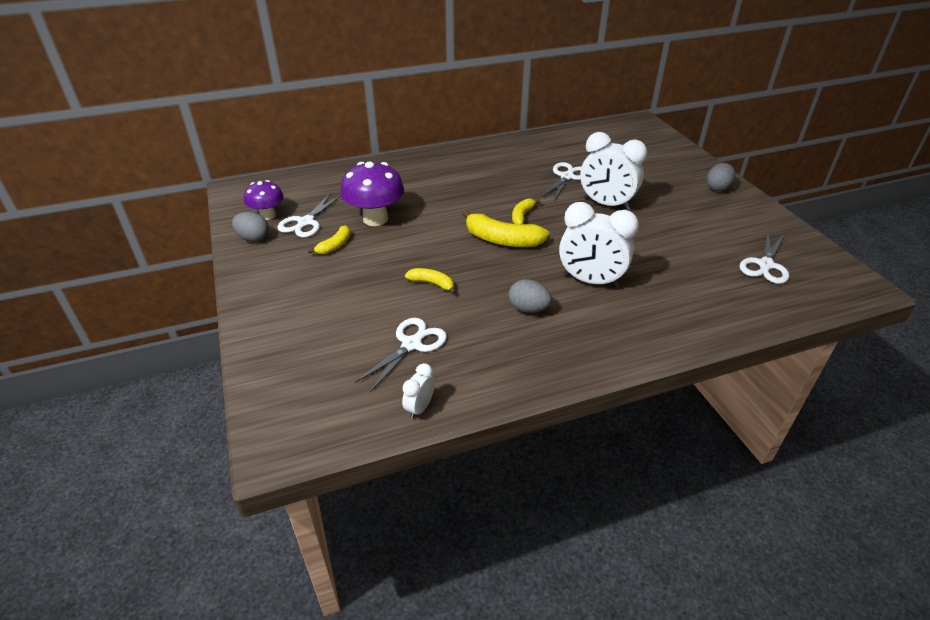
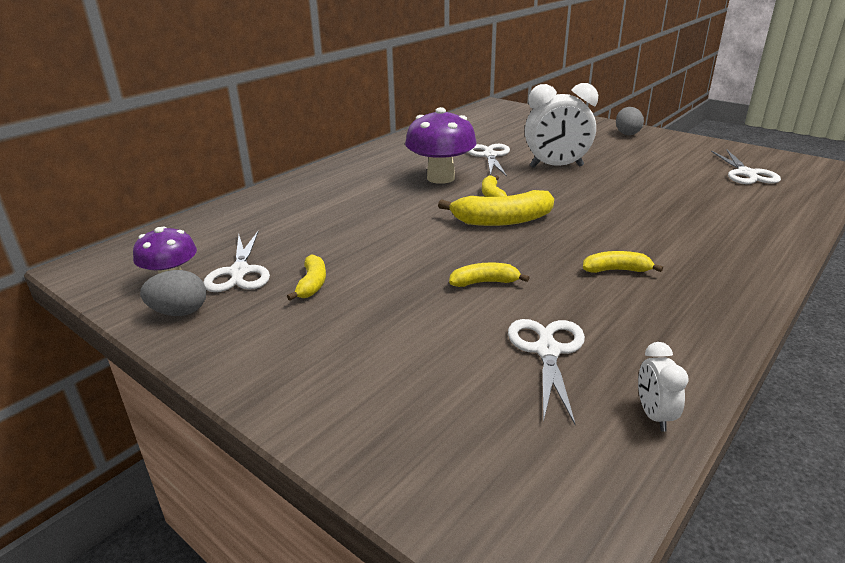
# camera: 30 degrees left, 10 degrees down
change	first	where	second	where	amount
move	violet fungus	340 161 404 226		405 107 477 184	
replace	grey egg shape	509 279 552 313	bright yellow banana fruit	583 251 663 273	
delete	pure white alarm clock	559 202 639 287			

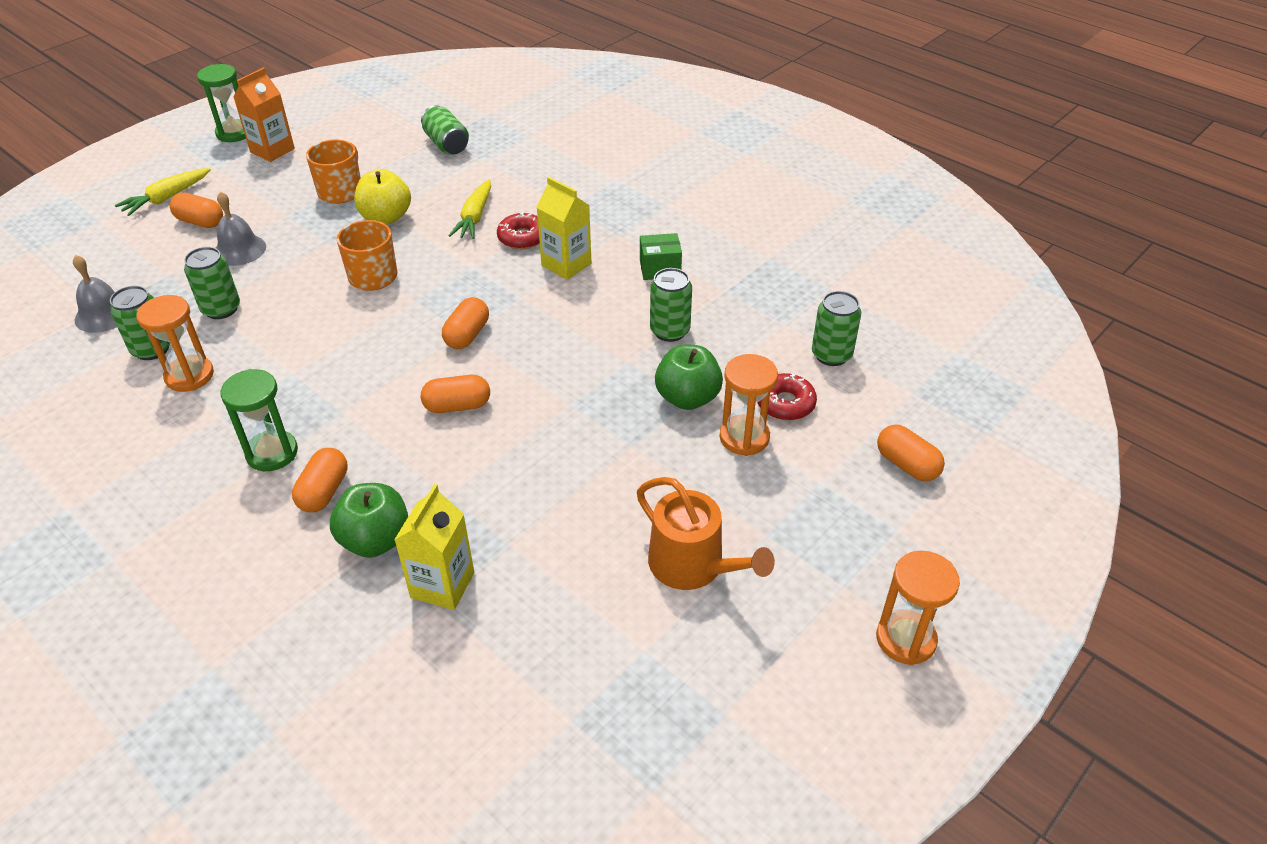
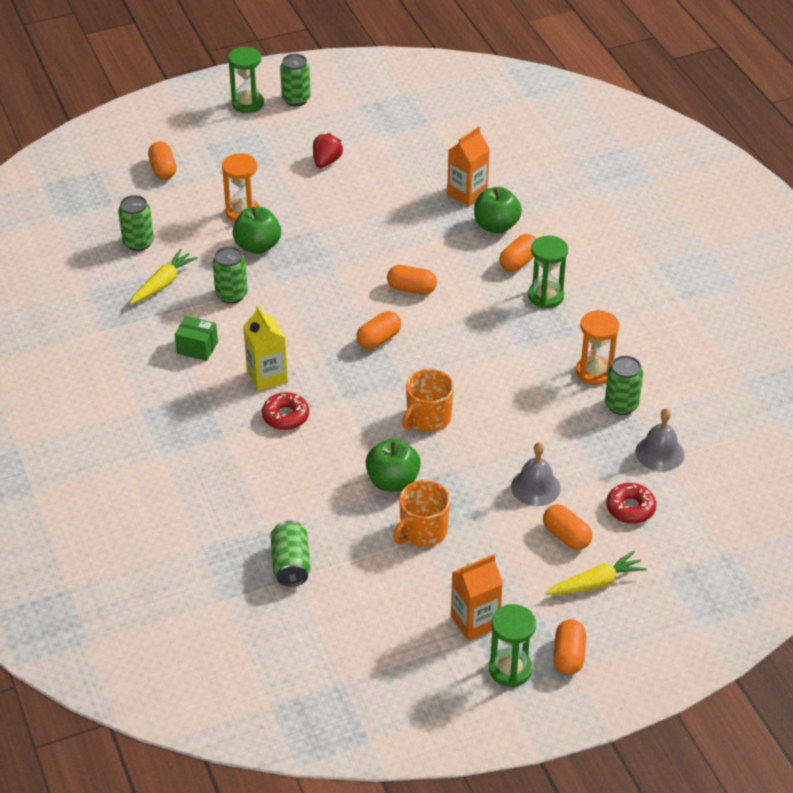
# camera: 155 degrees left, 0 degrees up
change	first	where	second	where	amount
move	bright yellow toy carrot	449 179 491 239		130 249 198 304	
recolor	orange-coloured sand timer	876 551 960 665	emerald sand timer	228 47 264 113	
move	emerald can	184 247 240 319		280 54 311 107	
replace	orange-coloured watering can	637 477 775 590	crimson berry	313 133 343 168	
recolor	bright yellow toy apple	354 169 411 225	emerald toy apple	366 438 421 492	
recolor	bright yellow juice carton	394 484 474 610	orange-coloured juice carton	447 126 490 207	
insert			orange-coloured capsule	553 619 586 675	
move	crimson glazed donut	757 373 817 420		606 483 656 524	

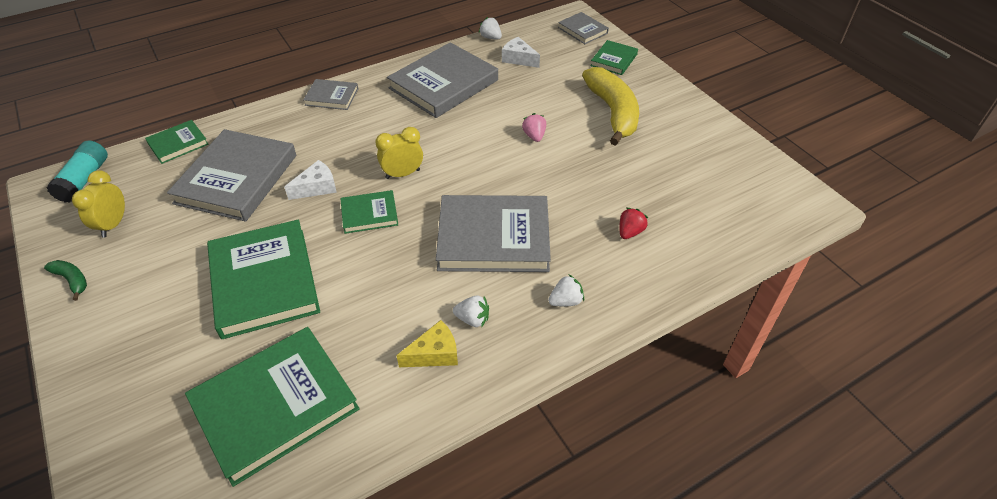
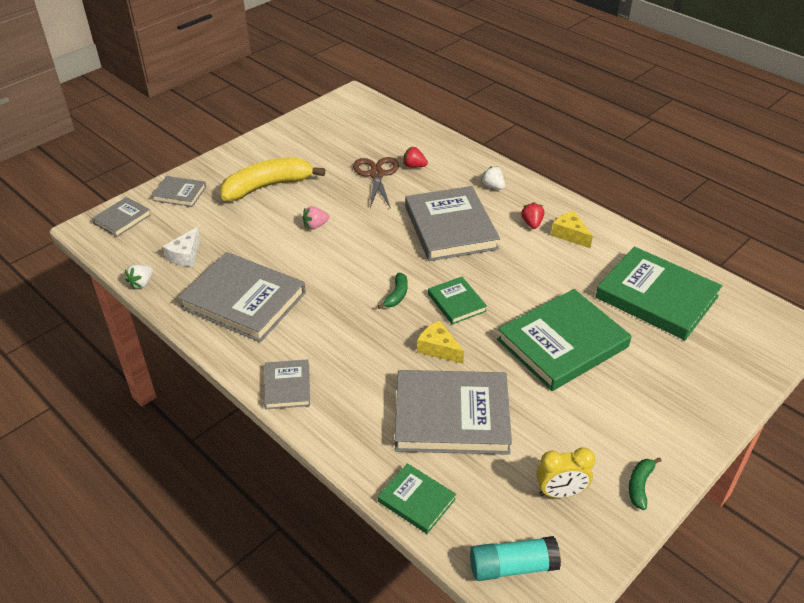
# camera: 105 degrees left, 5 degrees down
change	first	where	second	where	amount
recolor	emerald hardcover	590 40 638 75	grey hardcover	151 176 206 207	
insert			russet pair of scissors	353 157 399 209	
replace	bright yellow alarm clock	375 127 423 179	emerald banana fruit	378 273 408 309	
recolor	pure white cheese wedge	284 160 337 200	bright yellow cheese wedge	417 320 464 364	
recolor	pure white berry	453 295 489 328	crimson berry	521 202 544 229	

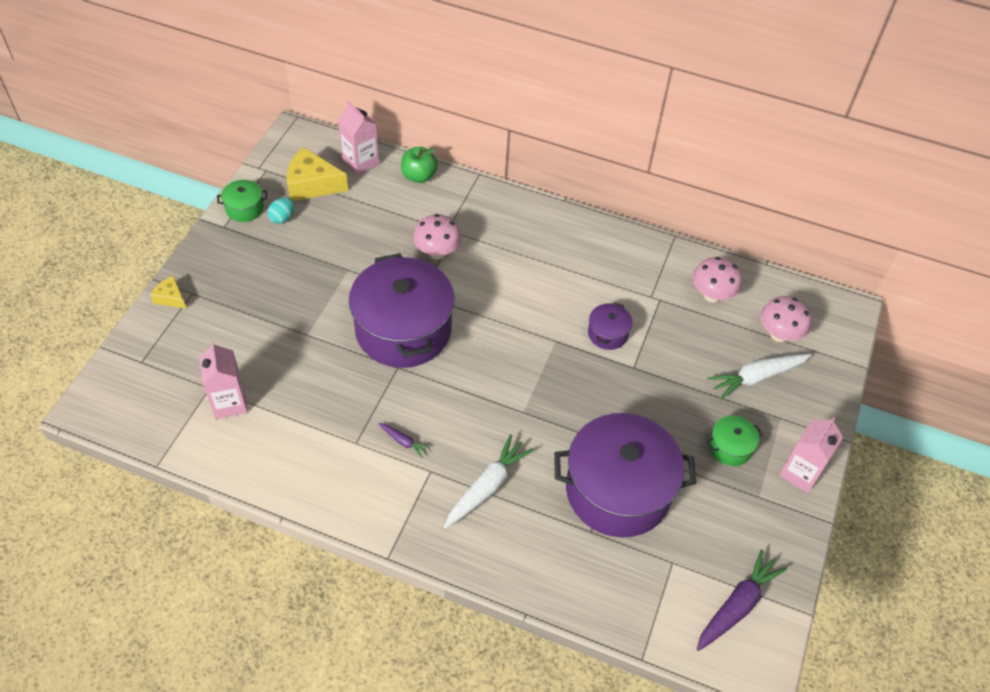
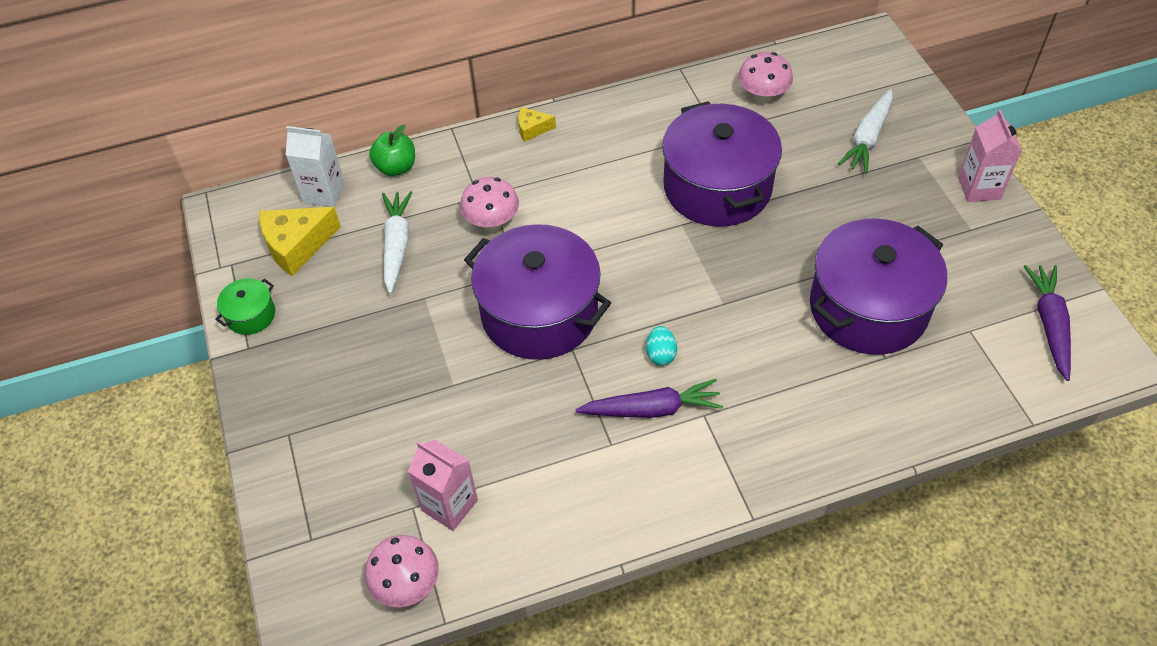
# camera: 35 degrees left, 0 degrees up
change	first	where	second	where	amount
recolor	rosy juice carton	338 101 379 176	pure white juice carton	286 126 345 207	
move	rosy fungus	760 296 812 342		365 535 439 607	
move	pure white toy carrot	444 434 533 529		382 191 413 294	
move	bright yellow cheese wedge	150 276 186 309		518 107 556 142	
resize	violet toy carrot	378 423 430 458		576 379 723 418	x2.03
move	aqua egg shape	267 197 294 224		646 326 677 365	
resize	violet cooking pot	588 302 633 350		662 101 782 227	x2.34
delete	emerald cooking pot	707 416 763 466			

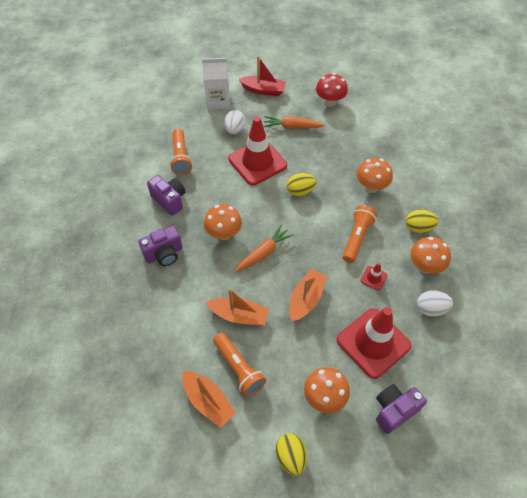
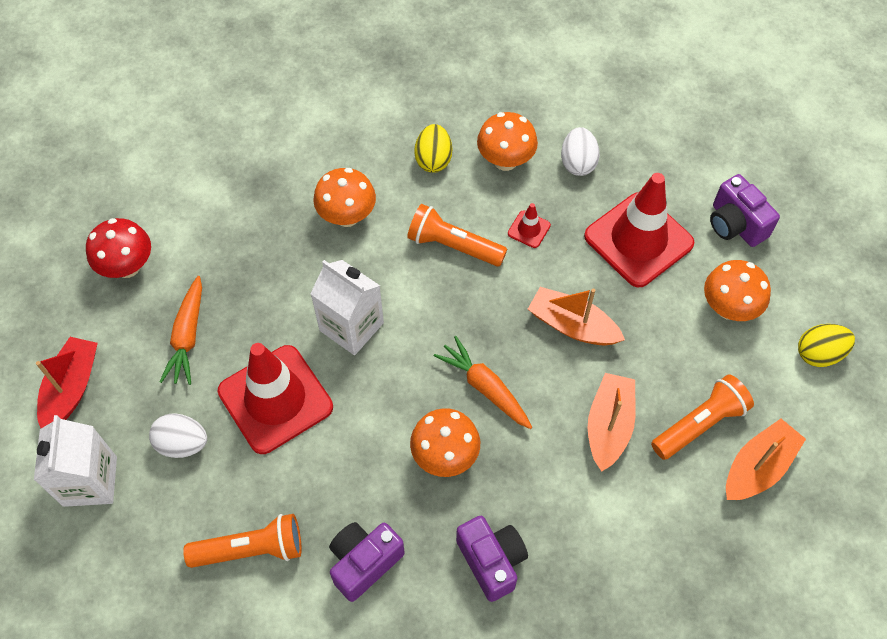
# camera: 90 degrees left, 5 degrees up
change	first	where	second	where	amount
replace	bright yellow egg shape	287 173 316 196	pure white juice carton	310 260 384 355	

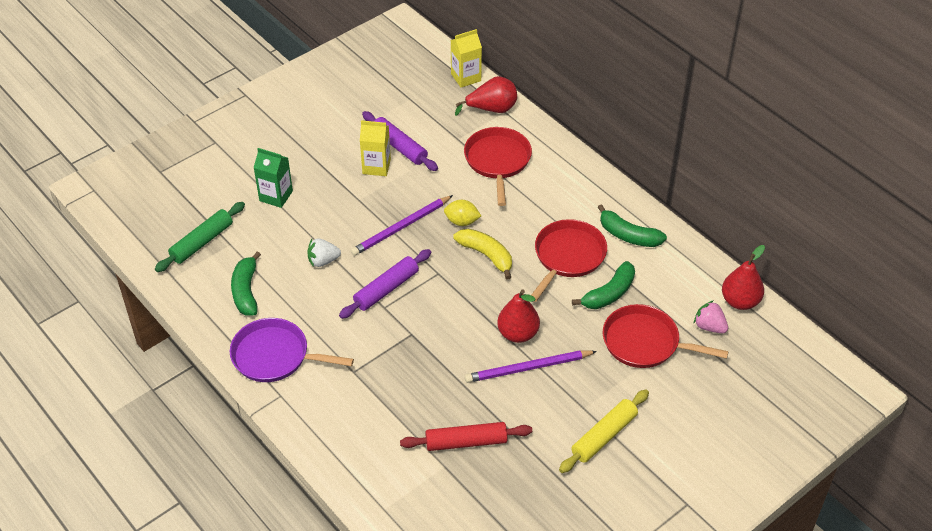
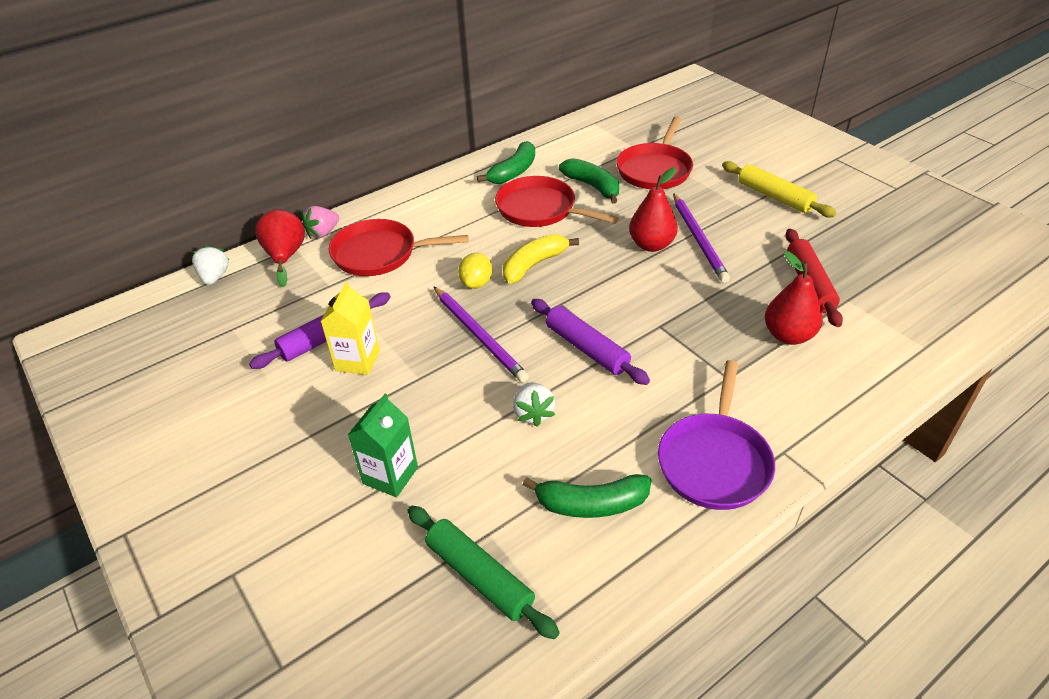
# camera: 85 degrees left, 5 degrees down
change	first	where	second	where	amount
replace	bright yellow juice carton	451 29 482 87	pure white berry	192 245 229 285	
move	rosy berry	694 300 728 333		302 206 339 238	
move	crimson pear fruit	722 245 765 310		765 251 823 345	

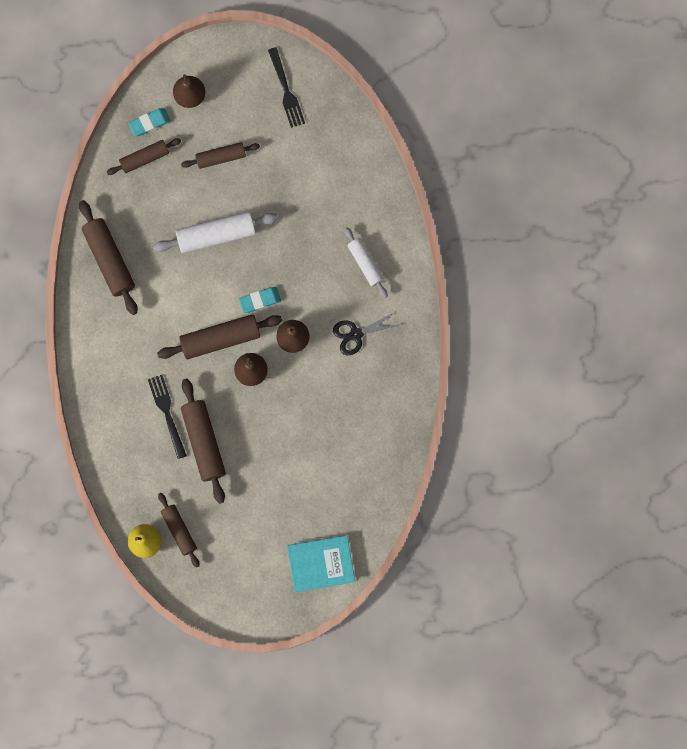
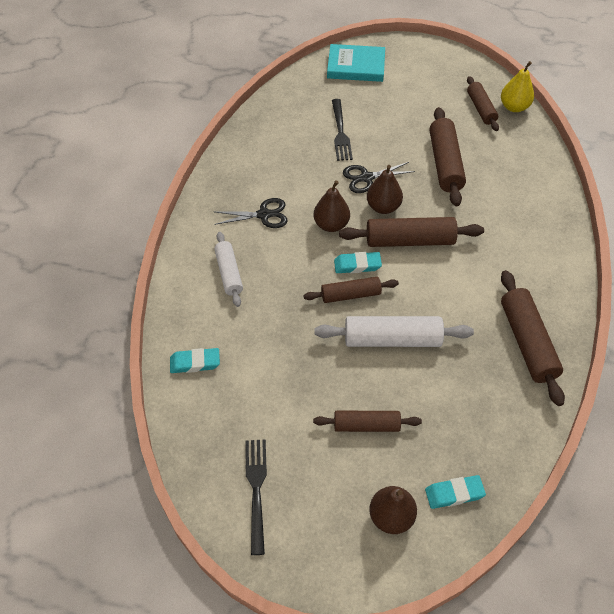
# camera: 165 degrees left, 25 degrees down
change	first	where	second	where	amount
insert			aqua eraser	170 348 220 373	
move	russet pastry roller	107 138 181 175		303 277 399 303	
move	jet-black dinner fork	148 375 187 459		332 99 353 161	
insert			jet-black pair of scissors	343 162 415 193	

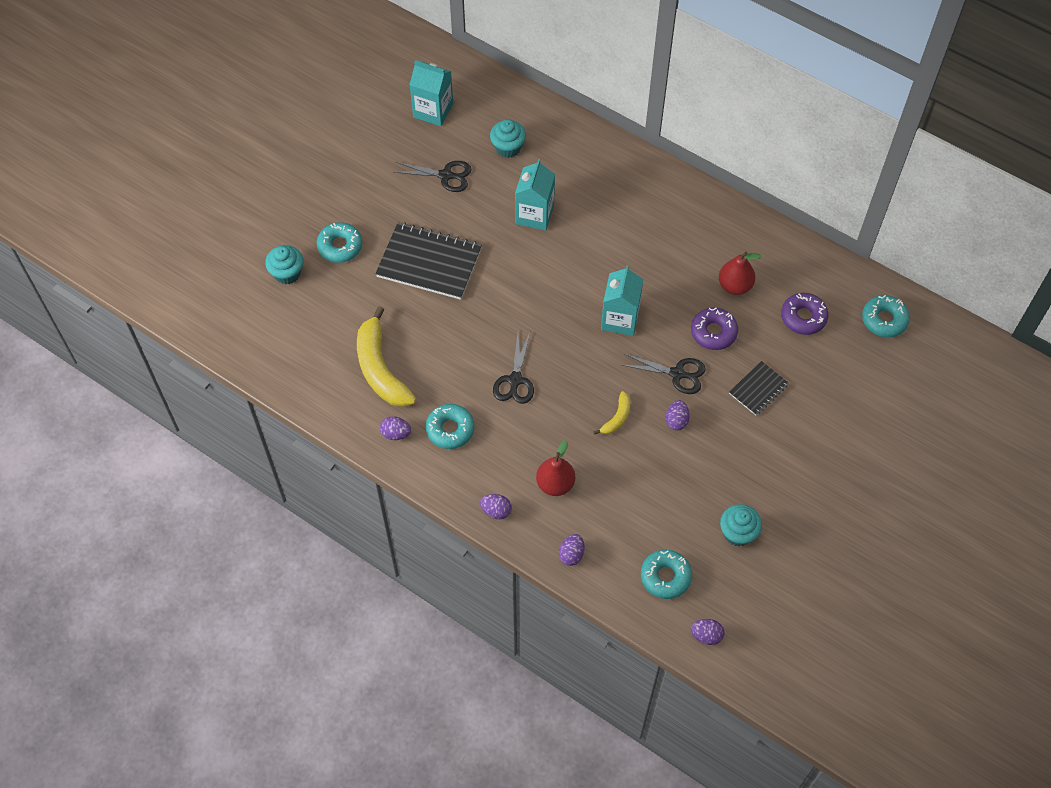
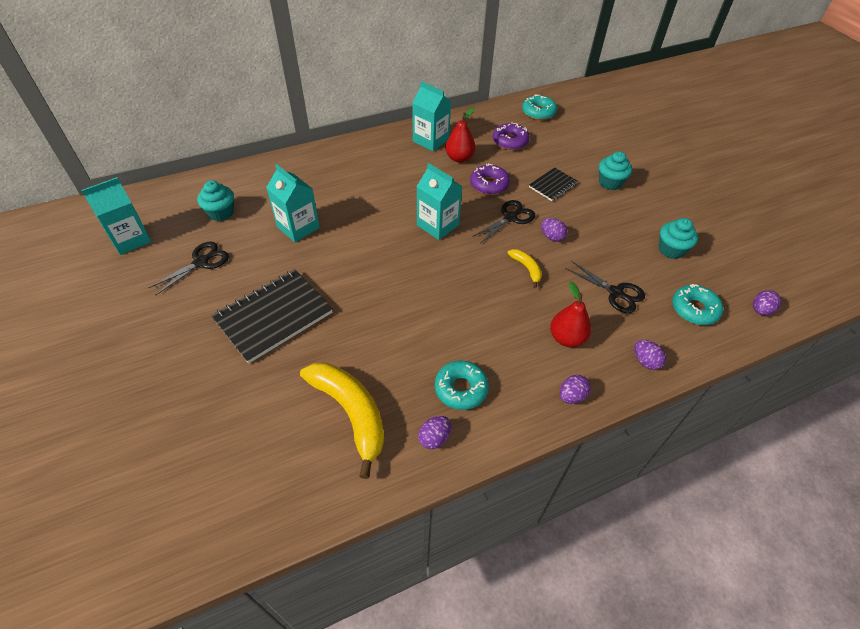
# camera: 60 degrees left, 10 degrees down
change	first	where	second	where	amount
rotate	bright yellow banana fruit	357 306 416 407		300 363 384 479	135 degrees counterclockwise
insert			aqua juice carton	412 81 451 151	
rotate	jet-black notebook	729 361 789 415		529 167 578 201	60 degrees clockwise
move	jet-black pair of scissors	493 333 534 404		565 261 645 313	
move	aqua muffin	265 245 304 284		599 151 632 190	
delete	aqua glazed donut	317 222 362 263			

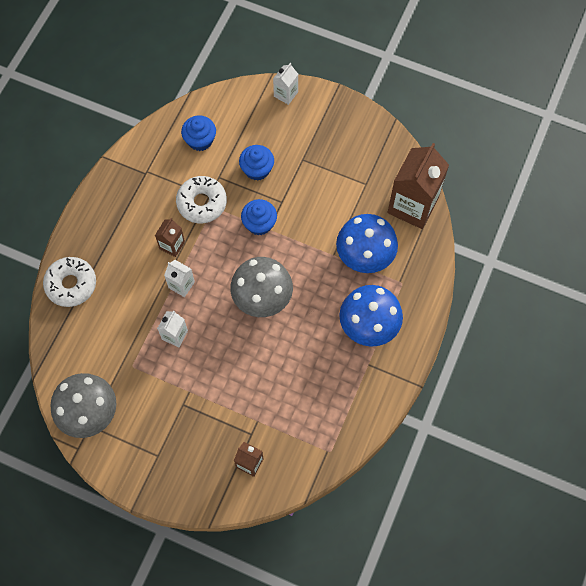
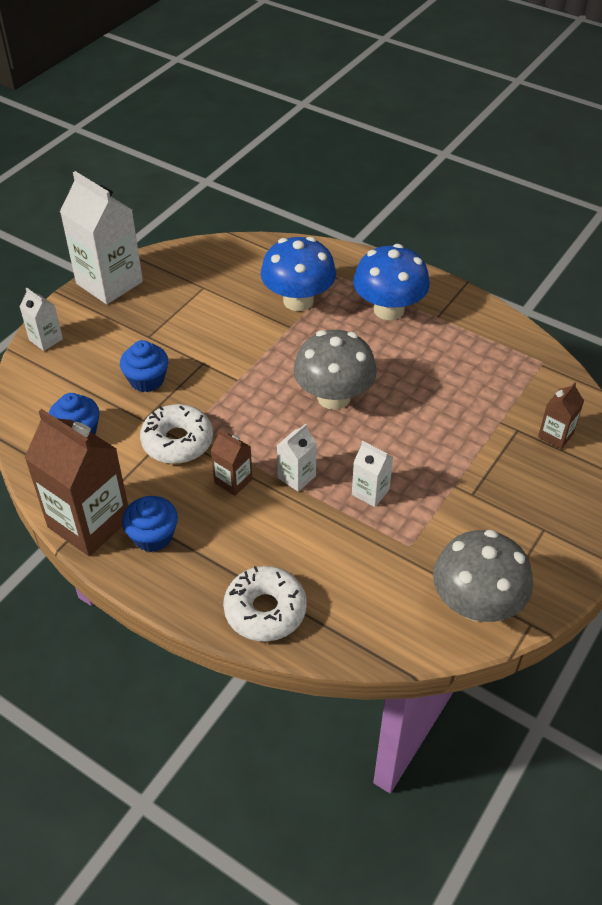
# camera: 80 degrees left, 20 degrees down
change	first	where	second	where	amount
move	russet juice carton	387 143 449 229		25 409 128 556	
insert			pure white juice carton	60 171 143 304	
move	cobalt muffin	241 199 277 235		122 496 178 552	

